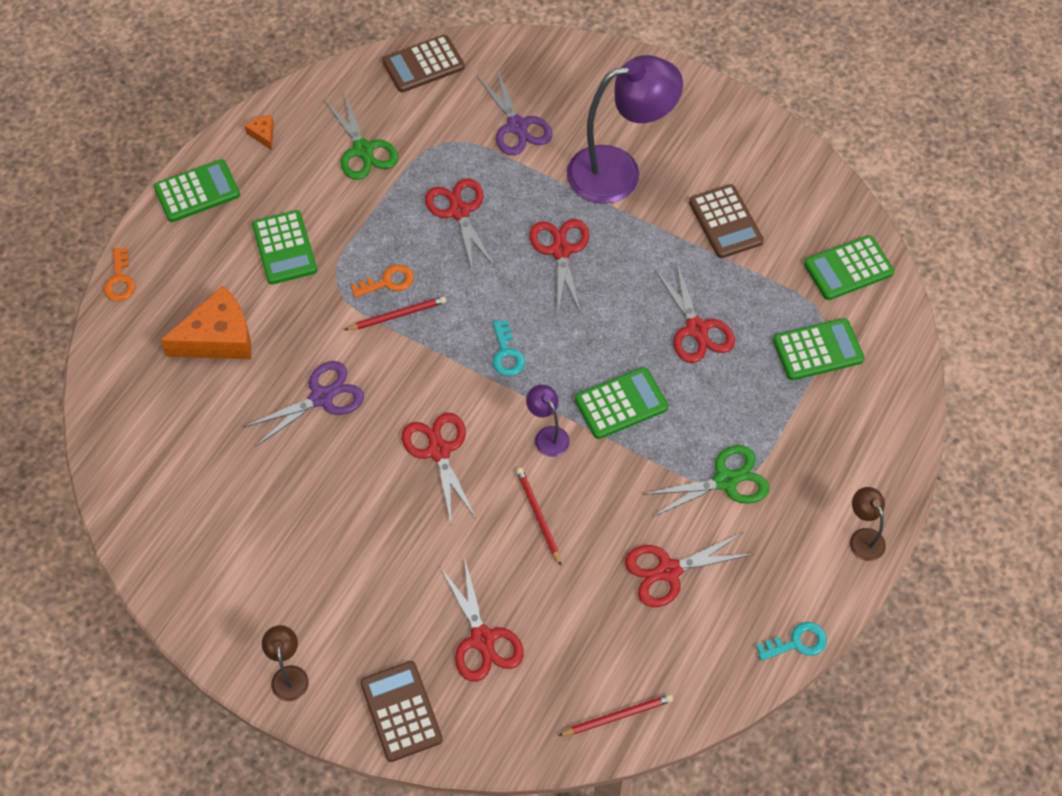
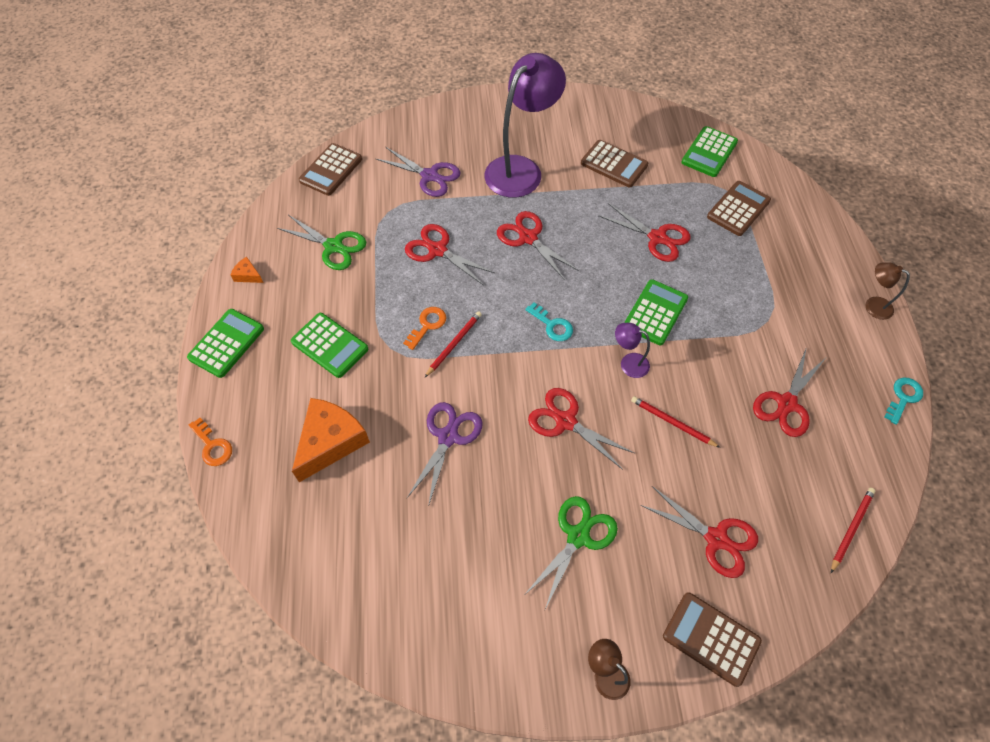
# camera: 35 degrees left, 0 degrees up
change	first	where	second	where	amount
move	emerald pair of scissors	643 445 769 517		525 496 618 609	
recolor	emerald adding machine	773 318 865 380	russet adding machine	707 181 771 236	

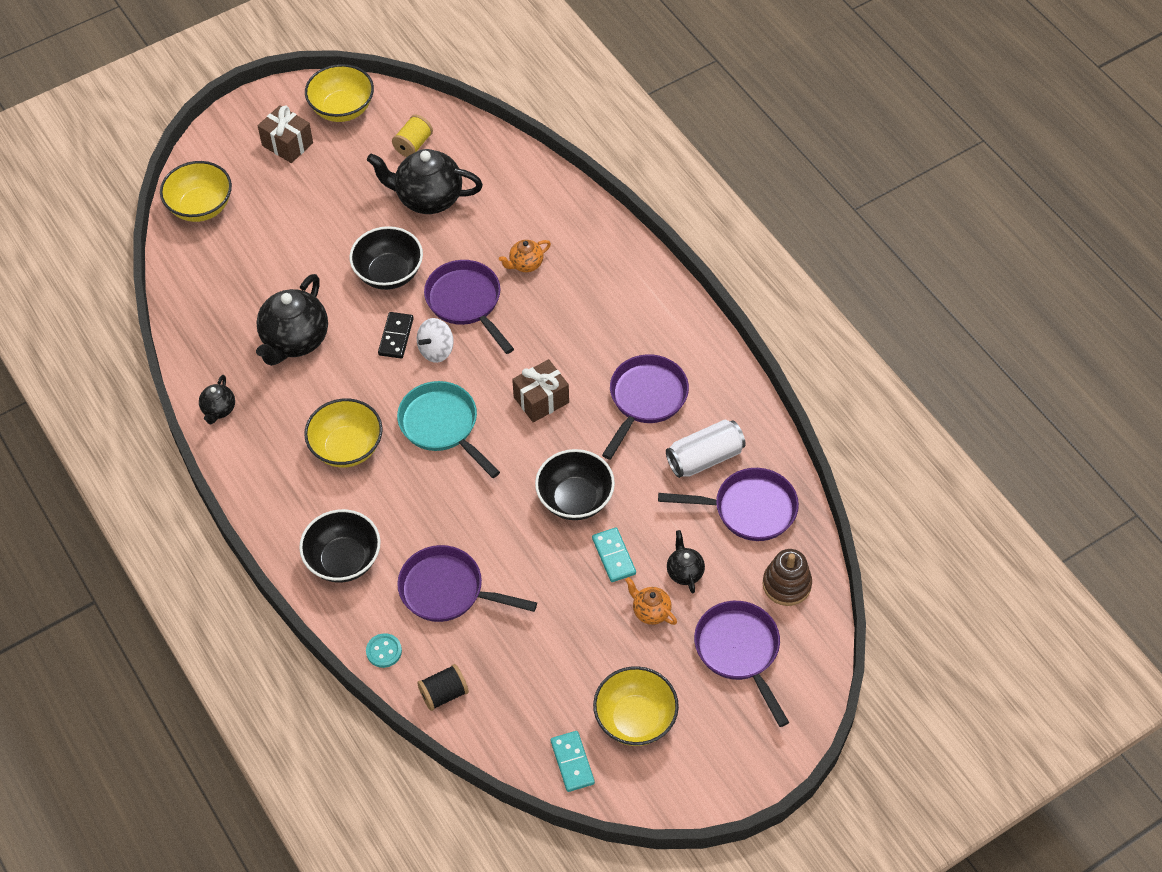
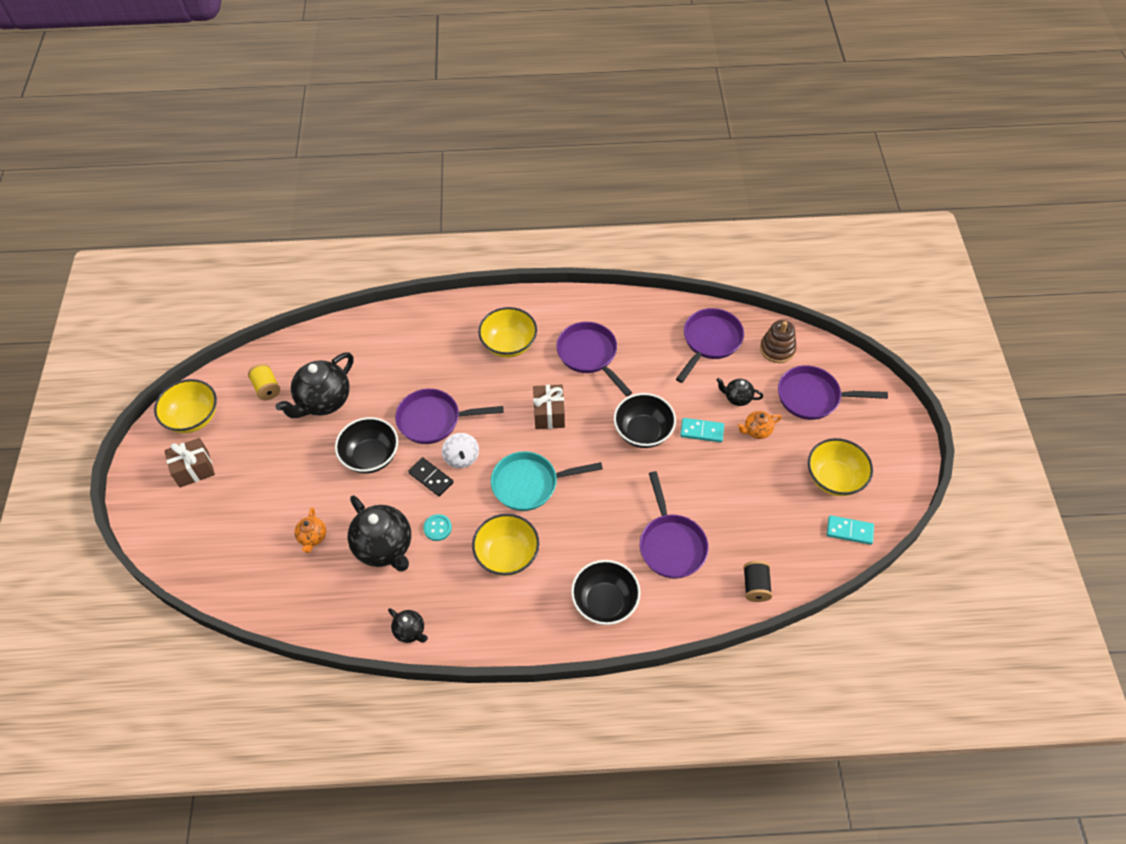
# camera: 60 degrees left, 0 degrees up
change	first	where	second	where	amount
move	orange-coloured tea pot	499 240 551 272		295 507 326 553	
move	aqua sewing button	366 633 402 668		423 514 452 541	
move	bright yellow bowl	160 161 232 222		478 307 537 358	
rotate	violet pan	397 545 537 622		640 471 709 579	60 degrees counterclockwise
delete	pure white can	666 419 746 478			

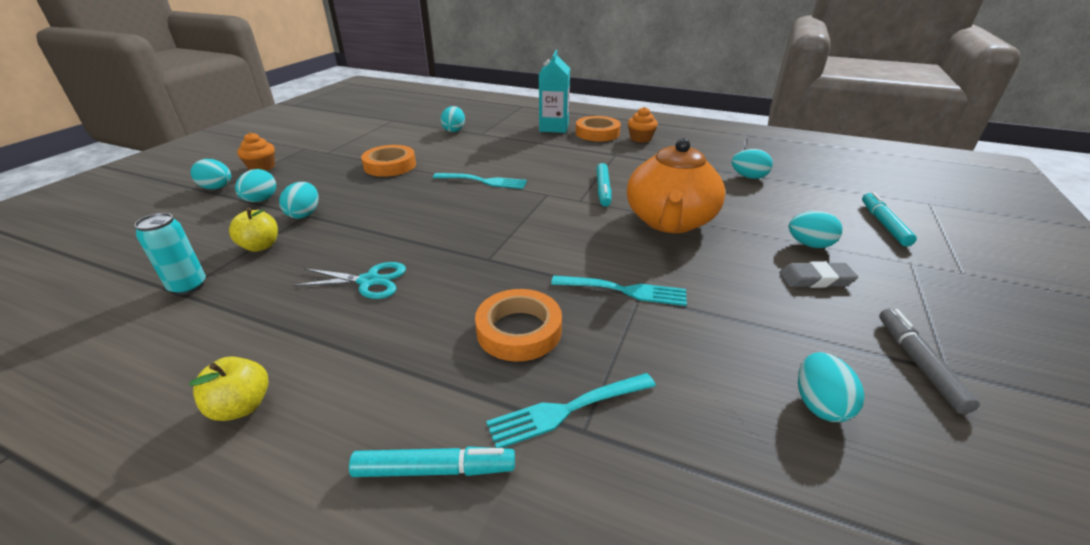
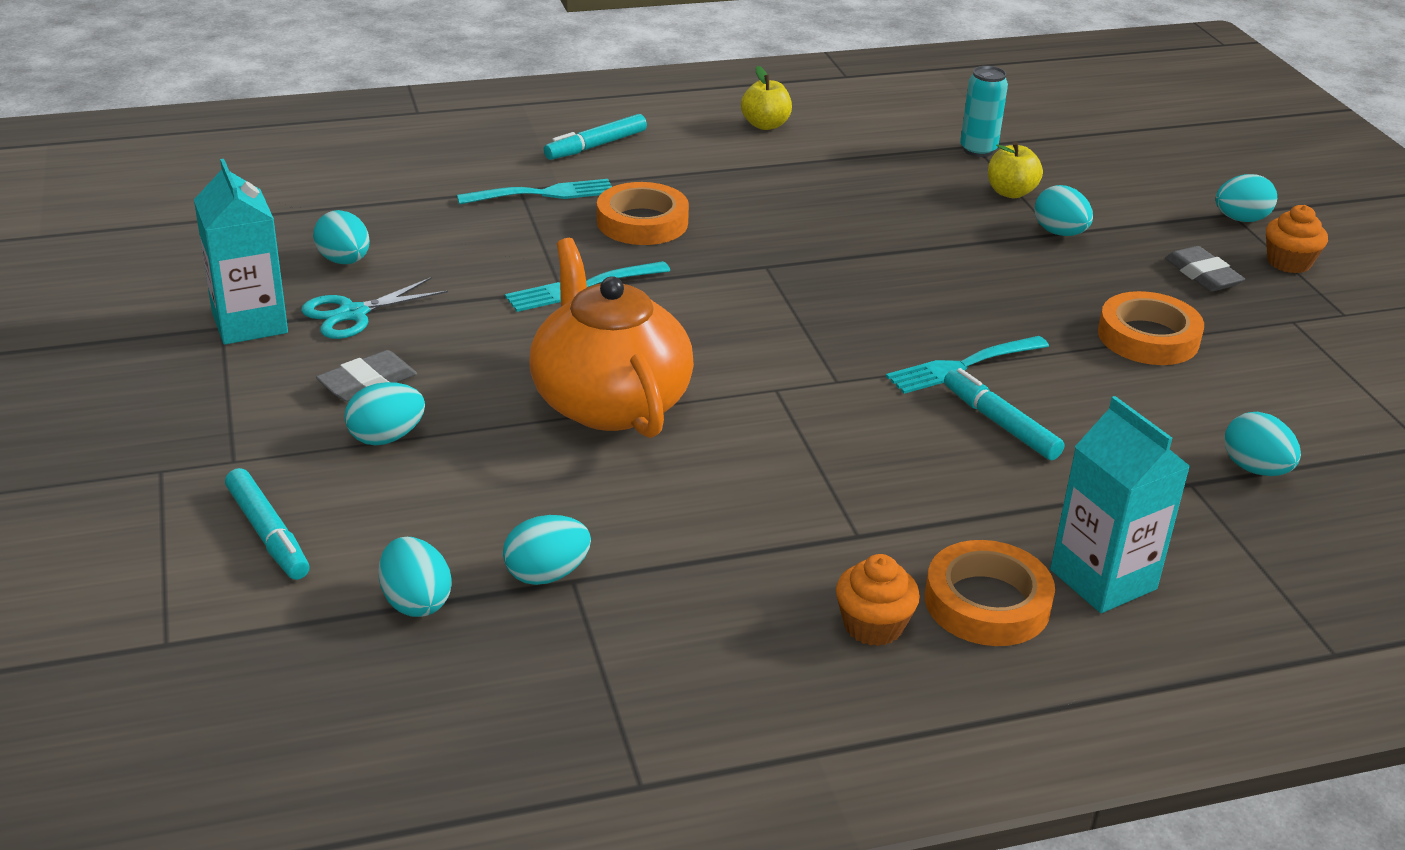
# camera: 140 degrees right, 0 degrees up
change	first	where	second	where	amount
replace	grey marker pen	879 308 980 414	aqua juice carton	194 159 288 345	
move	aqua pair of scissors	293 262 406 299		301 277 448 339	
move	aqua egg shape	235 169 276 202		379 537 452 617	
rotate	aqua dinner fork	486 373 656 448		457 179 612 205	45 degrees clockwise
move	aqua marker pen	596 163 612 207		944 368 1064 460	
insert			grey eraser	1165 246 1245 291	

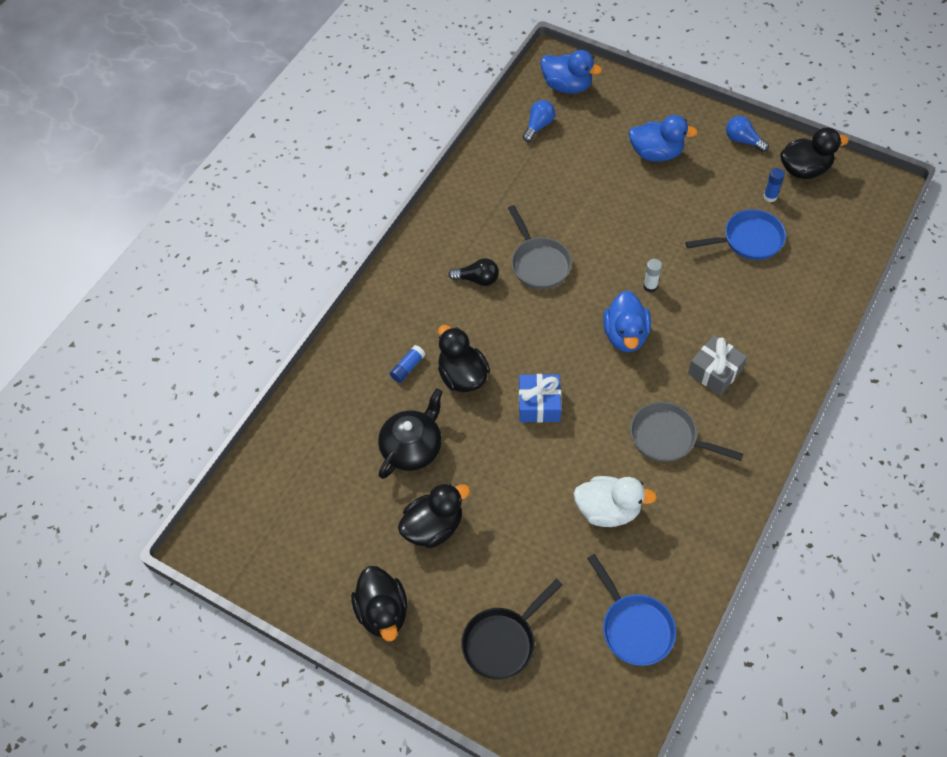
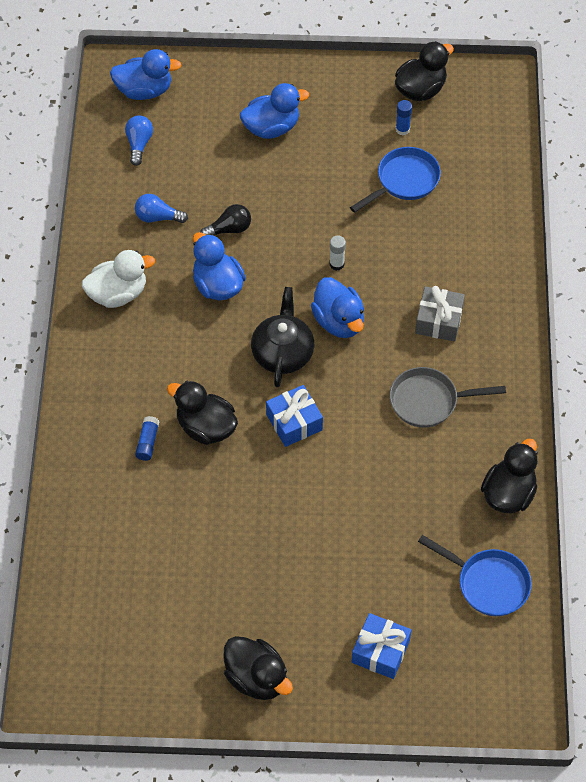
# camera: 30 degrees left, 0 degrees up
change	first	where	second	where	amount
move	pure white duck	573 476 657 527		82 250 155 308	
move	cobalt light bulb	726 116 769 152		135 194 188 223	
replace	grey pan	508 205 572 289	cobalt duck	193 232 246 301	
move	jet-black light bulb	448 258 499 286		200 204 251 235	
move	jet-black tea pot	378 388 443 479		251 287 314 387	
replace	jet-black pan	461 579 563 680	cobalt gift	352 613 411 679	
move	jet-black duck	398 483 470 548		481 439 538 513	

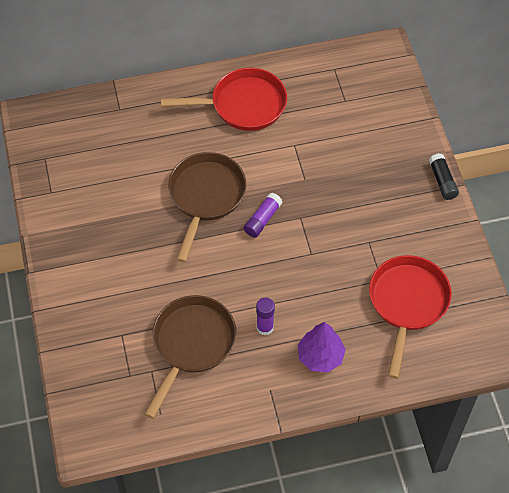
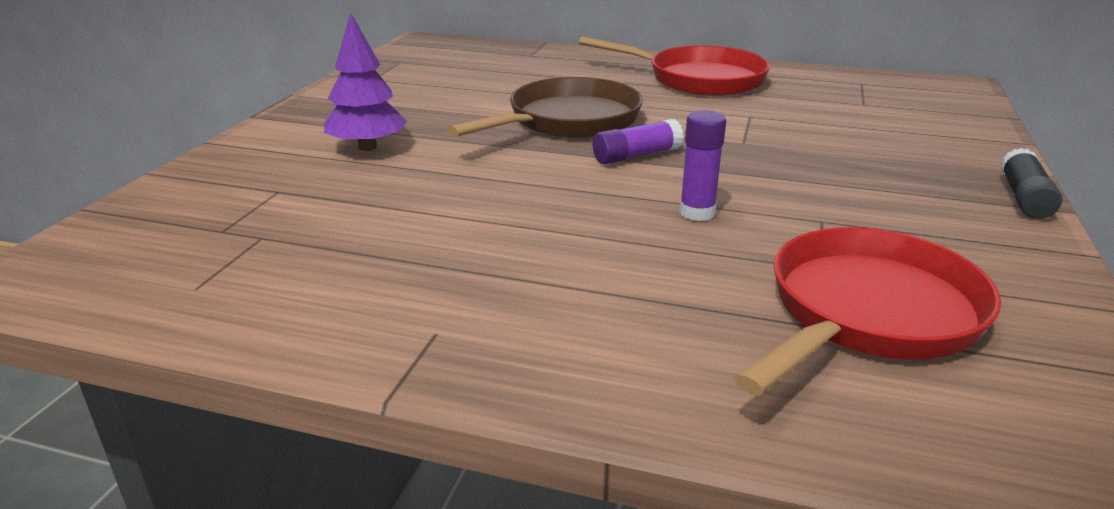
# camera: 30 degrees right, 30 degrees down
change	first	where	second	where	amount
move	violet tree	298 322 346 373		324 13 407 151	
move	violet glue stick	256 298 275 336		679 110 726 221	
delete	russet pan	145 295 236 419			

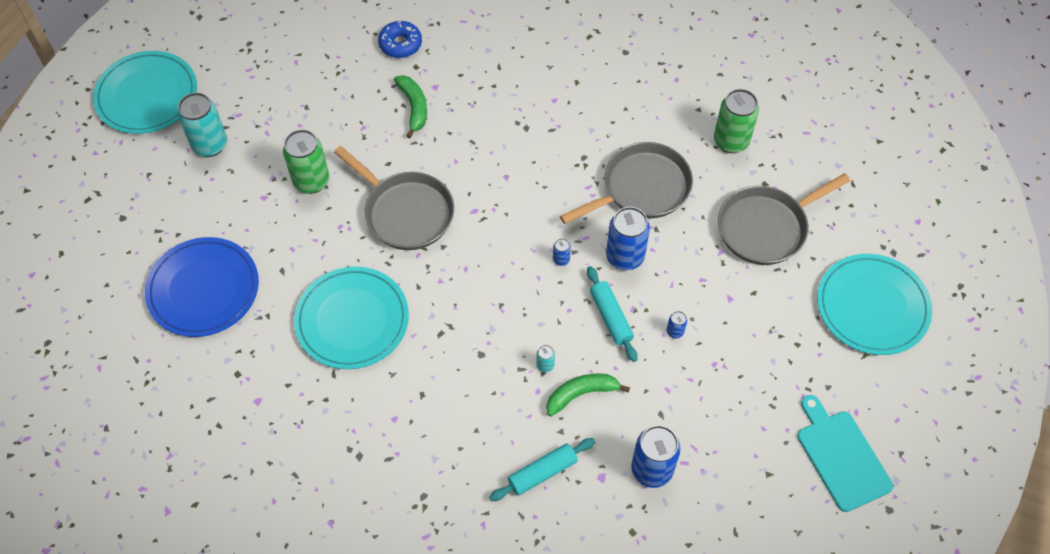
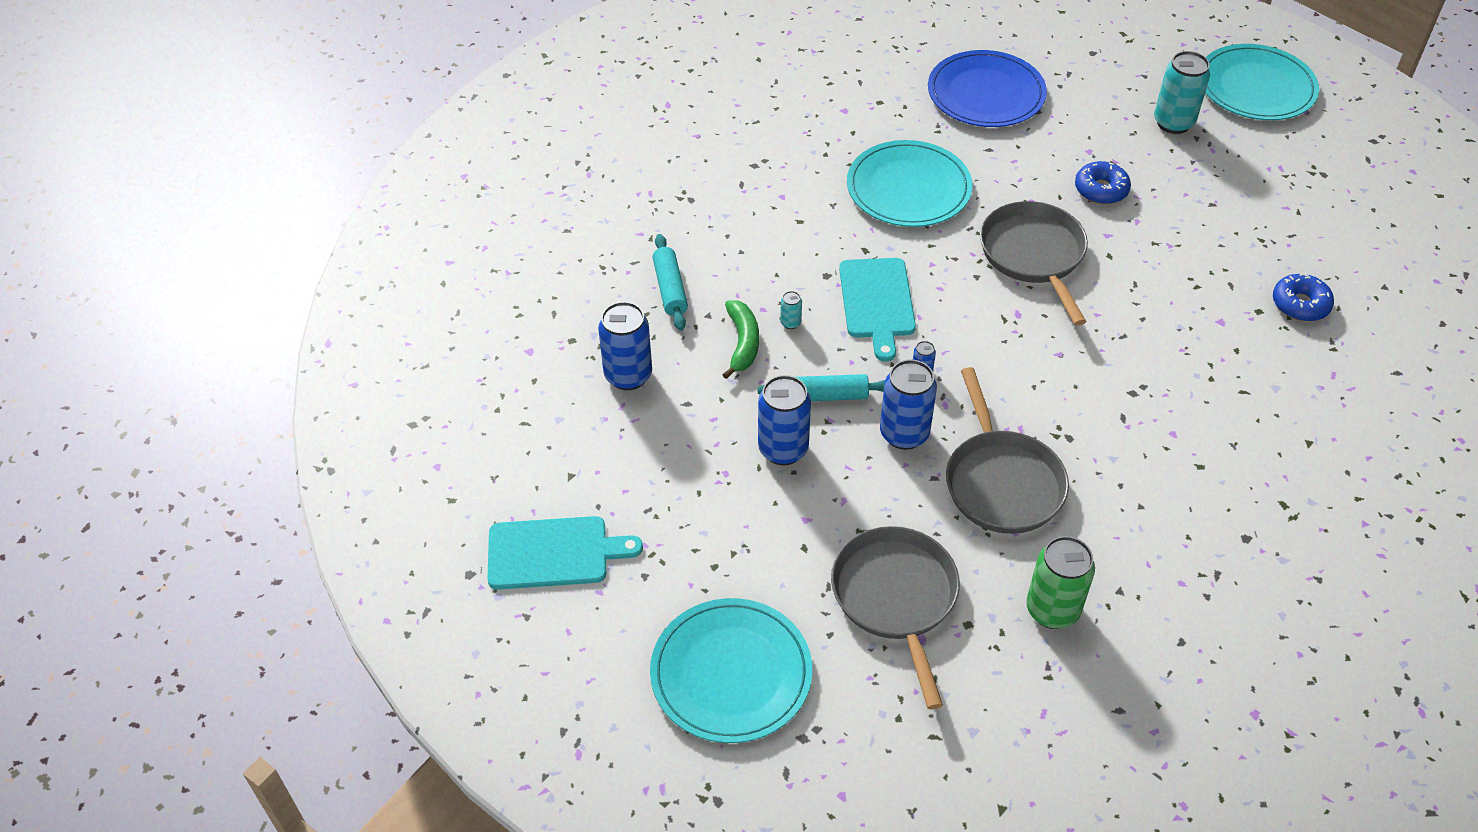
# camera: 110 degrees right, 10 degrees down
change	first	where	second	where	amount
resize	cobalt can	667 311 687 339		758 375 811 465	x2.25
insert			aqua chopping board	839 258 916 361	
rotate	grey pan	334 146 454 250		980 201 1088 326	105 degrees clockwise
replace	emerald can	283 129 329 194	cobalt glazed donut	1075 161 1131 204	
delete	emerald banana fruit	394 75 427 138			

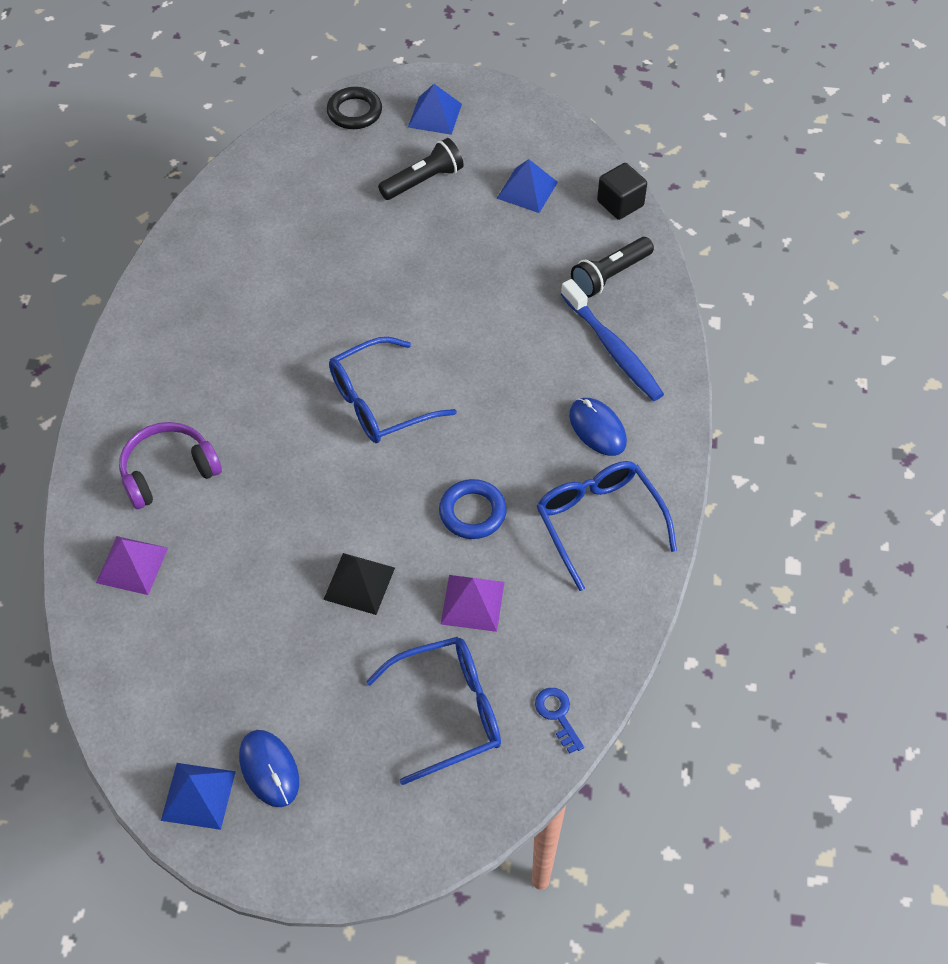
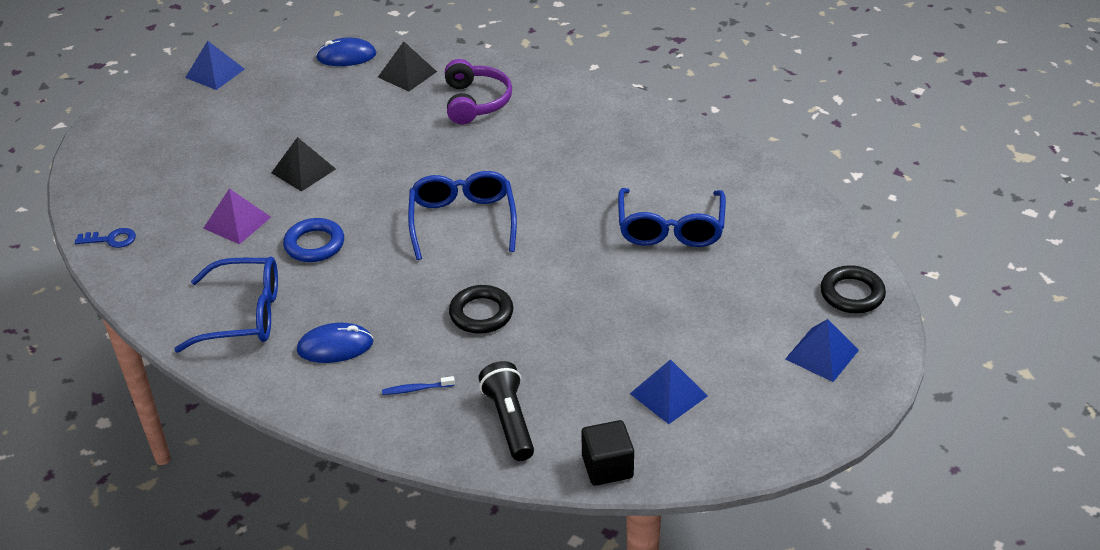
# camera: 115 degrees right, 15 degrees down
change	first	where	second	where	amount
move	cobalt computer mouse	239 730 299 807		316 37 377 66	
recolor	violet pyramid	96 536 168 595	jet-black pyramid	378 41 437 91	
resize	cobalt dental brush	561 279 664 401		382 376 455 395	x0.42
insert			jet-black ring	449 285 513 334	
move	cobalt spectacles	366 637 501 785		618 188 726 247	
delete	jet-black flashlight	378 138 464 200			

